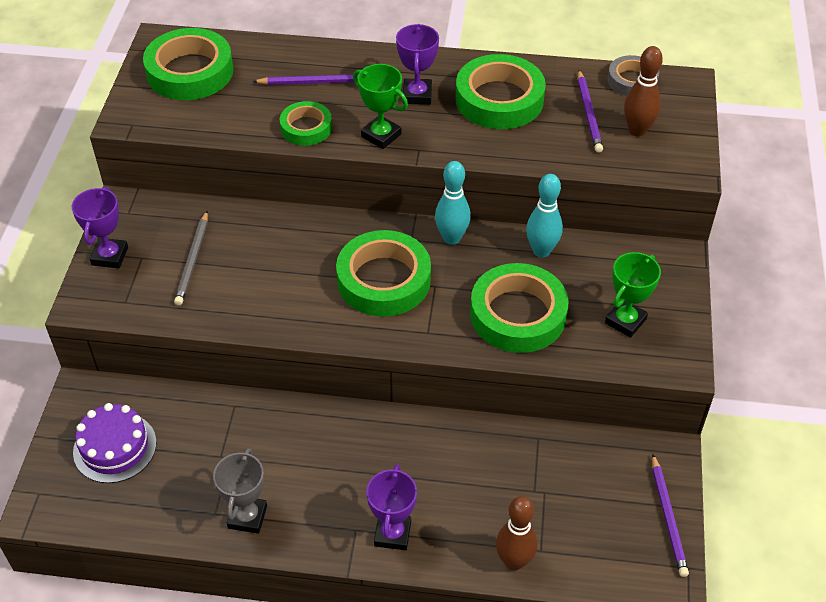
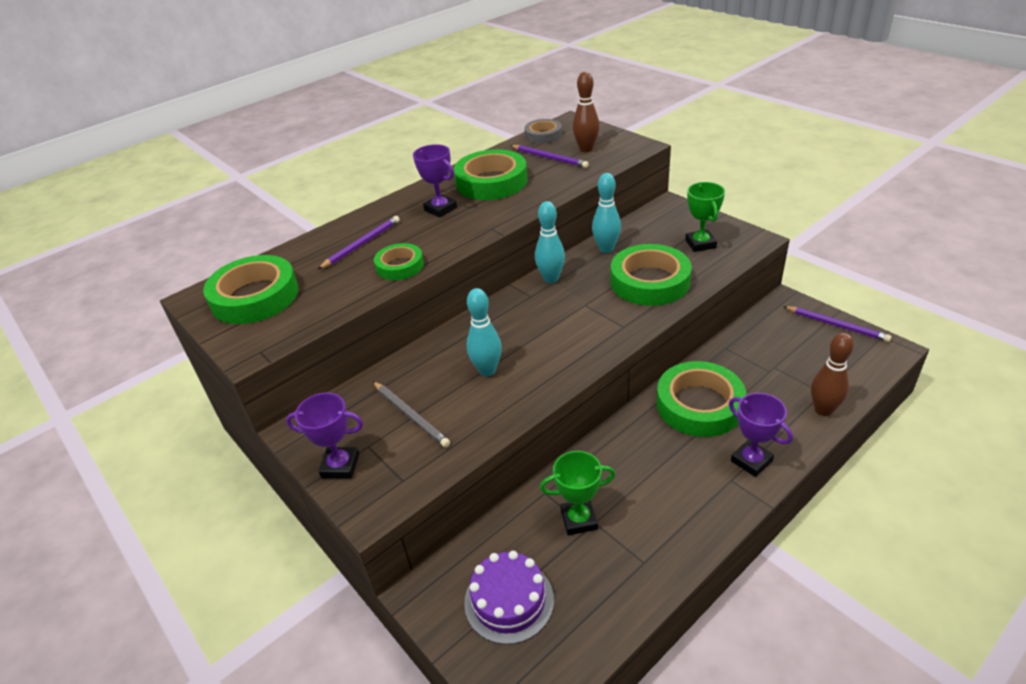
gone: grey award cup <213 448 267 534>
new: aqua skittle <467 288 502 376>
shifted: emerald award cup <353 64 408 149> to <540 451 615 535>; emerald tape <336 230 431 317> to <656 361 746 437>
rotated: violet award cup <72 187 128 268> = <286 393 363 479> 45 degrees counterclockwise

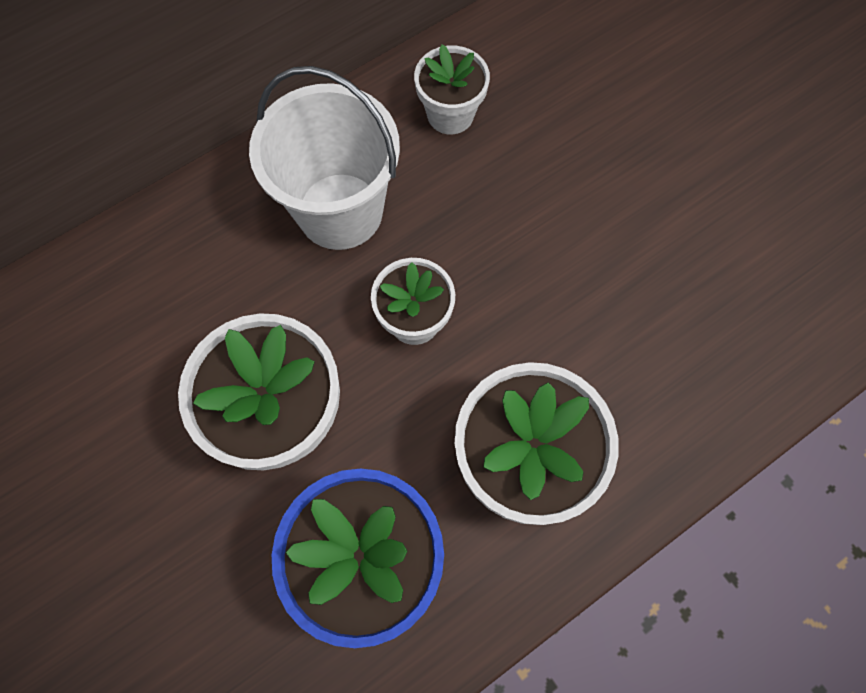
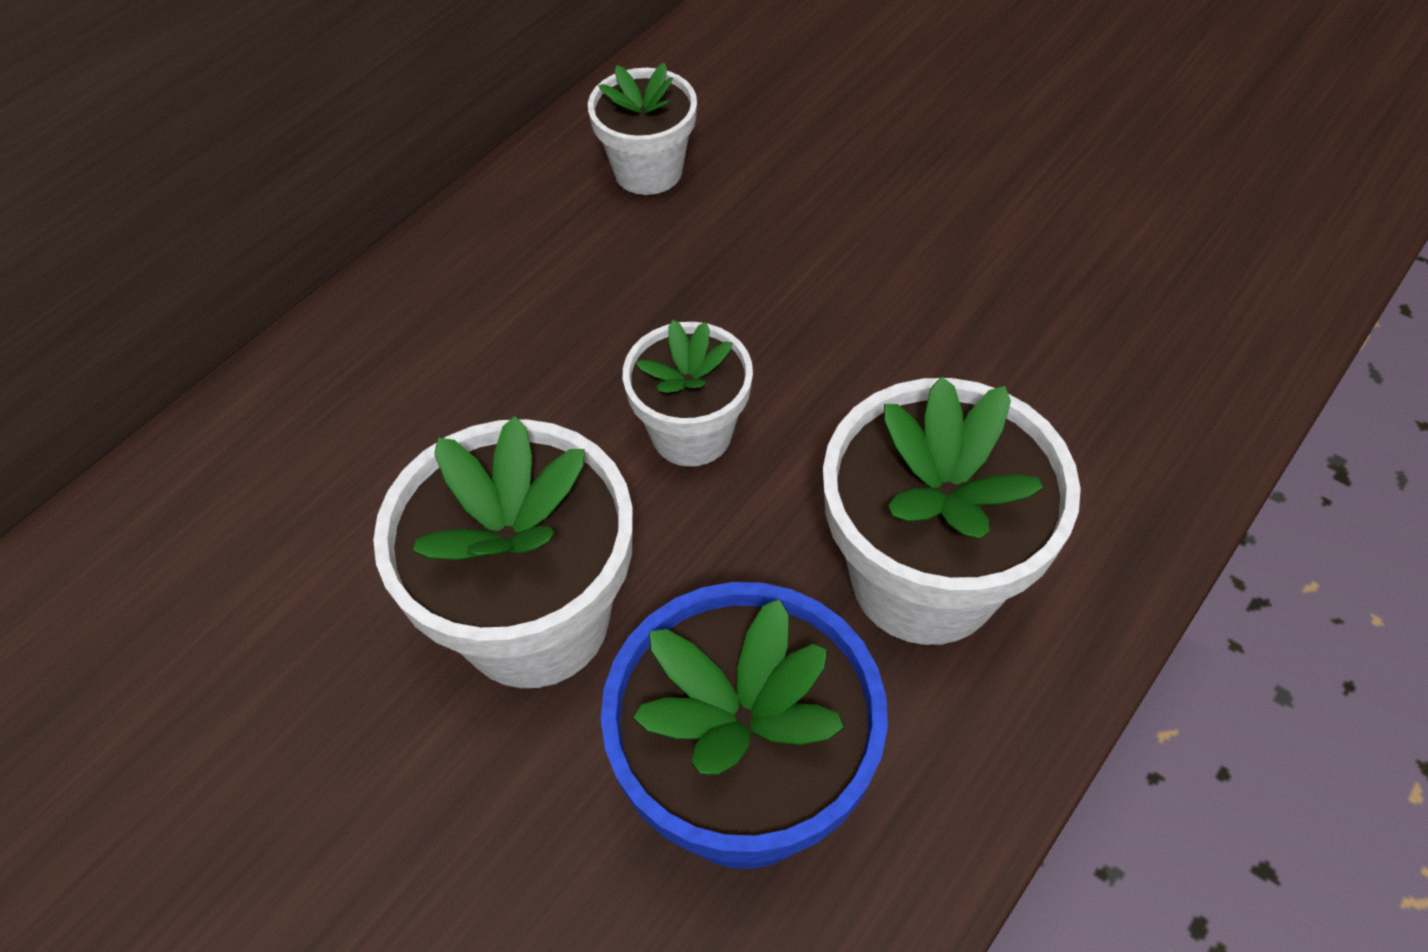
gone: snow-white sand bucket <249 66 400 250>

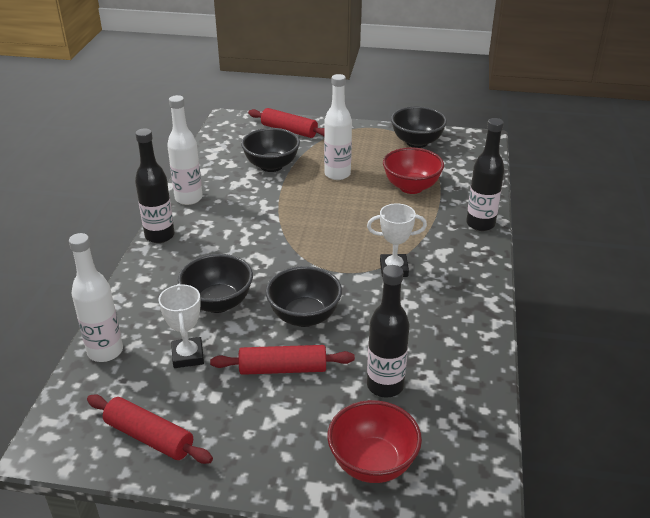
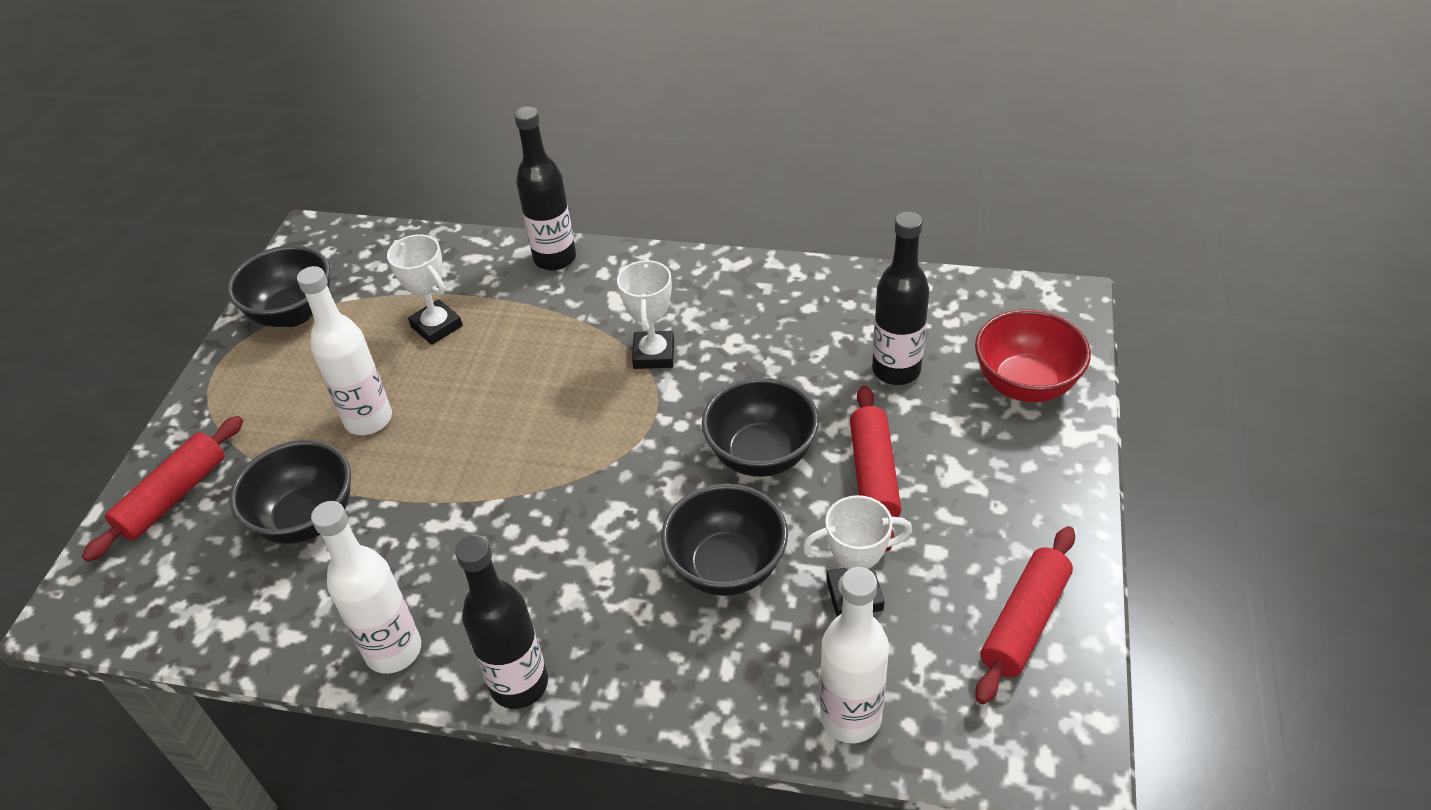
swapped: red serving bowl <383 147 444 194> to snow-white award cup <387 234 463 345>

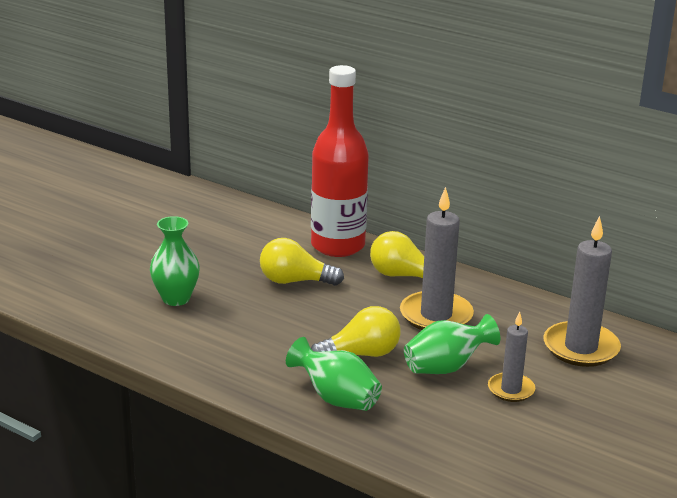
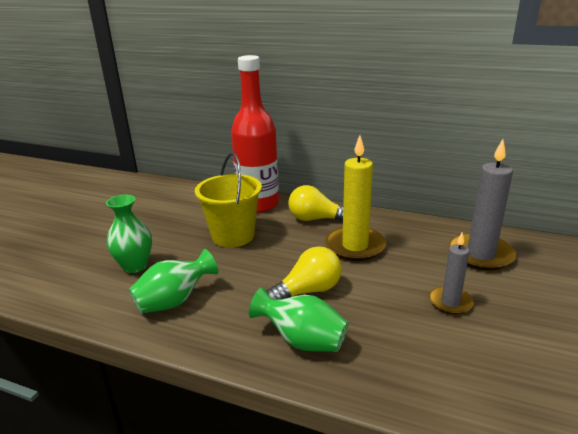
shifted: emerald tall vase <404 314 500 374> to <129 249 218 313>
swapped: yellow bulb <260 238 344 286> to yellow sand bucket <195 152 262 247>
repainted: grey wax candle <400 187 474 330> to yellow wax candle <325 135 386 261>

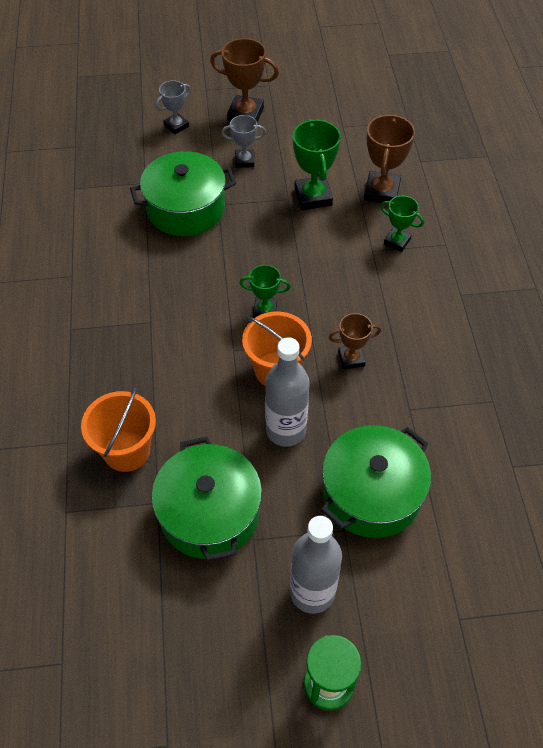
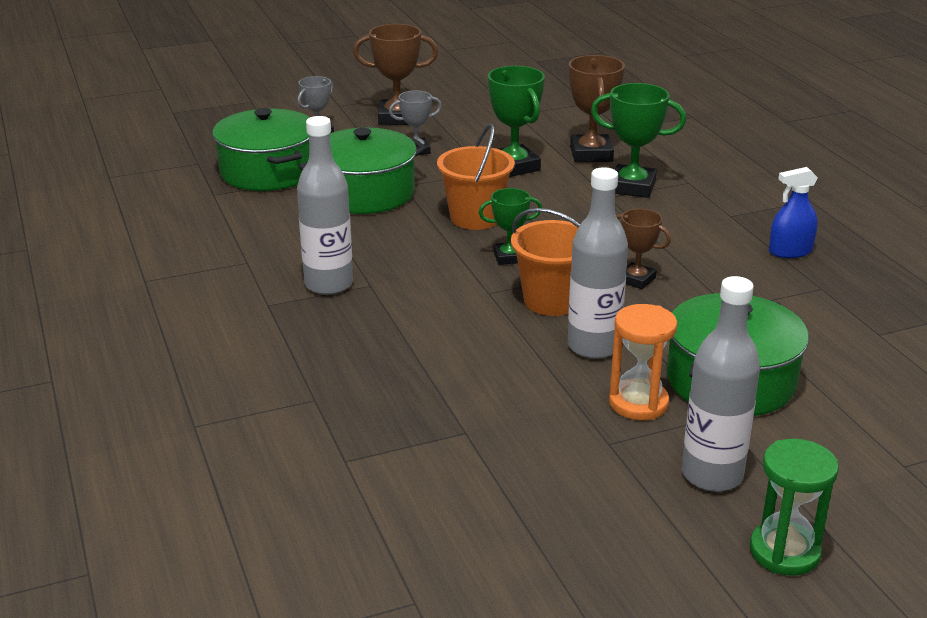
new: grey drink bottle <297 116 353 295>; royal blue spray cleaner <769 167 818 258>; orange sandglass <609 304 677 420>
shifted: orange sand bucket <81 388 156 472> to <437 124 515 230>; emerald pot <151 436 262 562> to <212 108 310 191>
rotated: dark brown award cup <329 313 381 370> = <616 209 671 289> 60 degrees clockwise
scaled: emerald award cup <381 196 424 252> = <591 83 686 198> x1.63

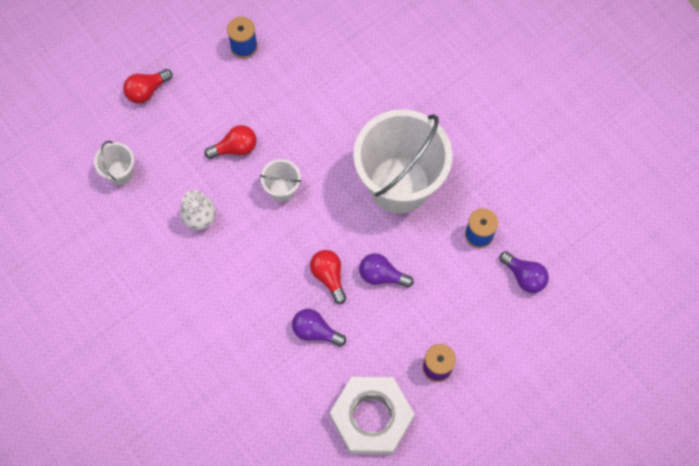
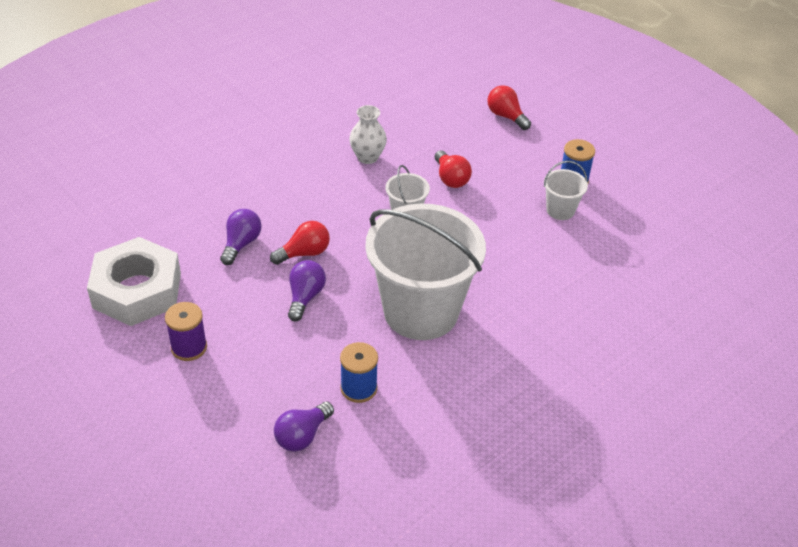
shifted: snow-white sand bucket <94 141 134 185> to <544 161 588 220>

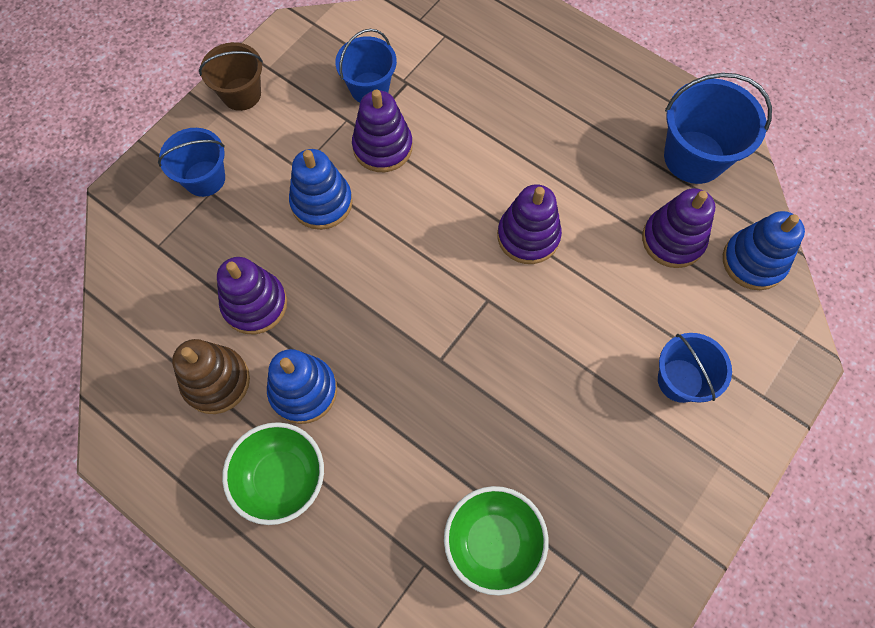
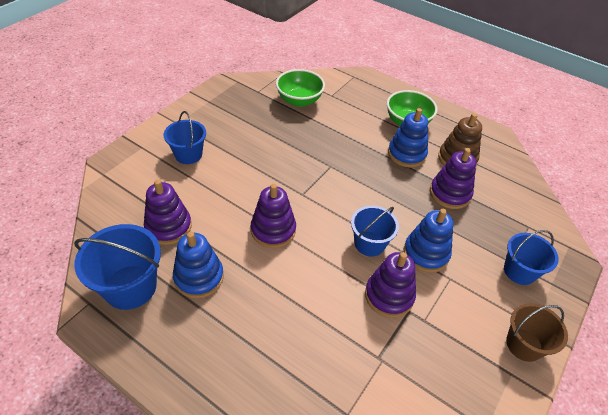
shifted: royal blue sand bucket <335 29 397 103> to <351 206 399 257>; royal blue ring stacker <723 211 805 290> to <173 232 224 298>

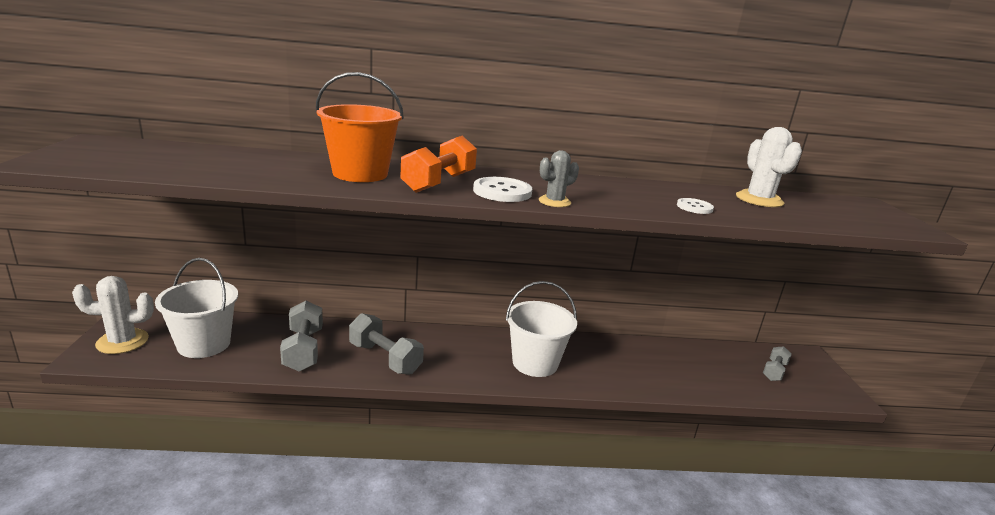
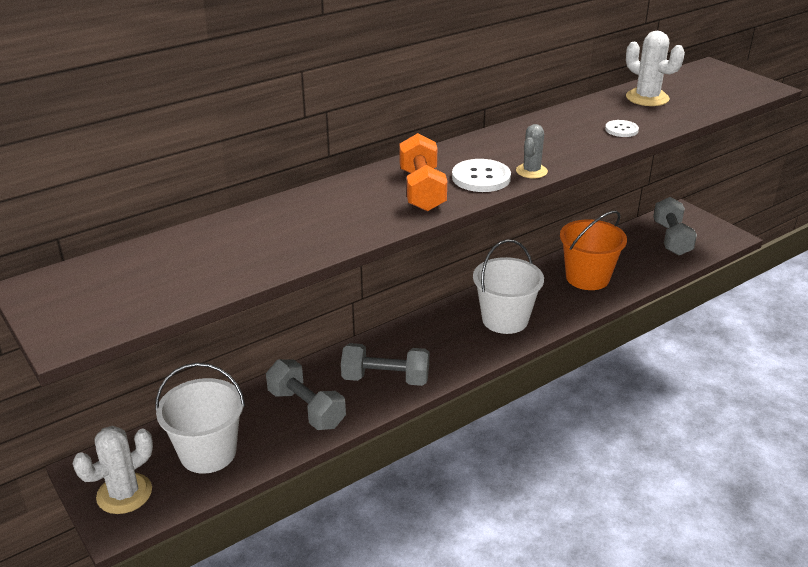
shifted: orange sand bucket <316 72 404 182> to <560 211 627 290>
scaled: grey dumbbell <763 346 792 381> = <653 197 697 256> x1.67

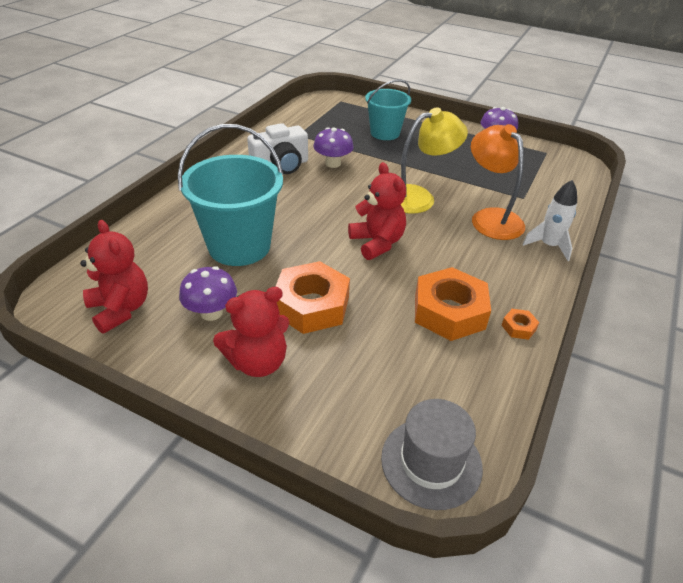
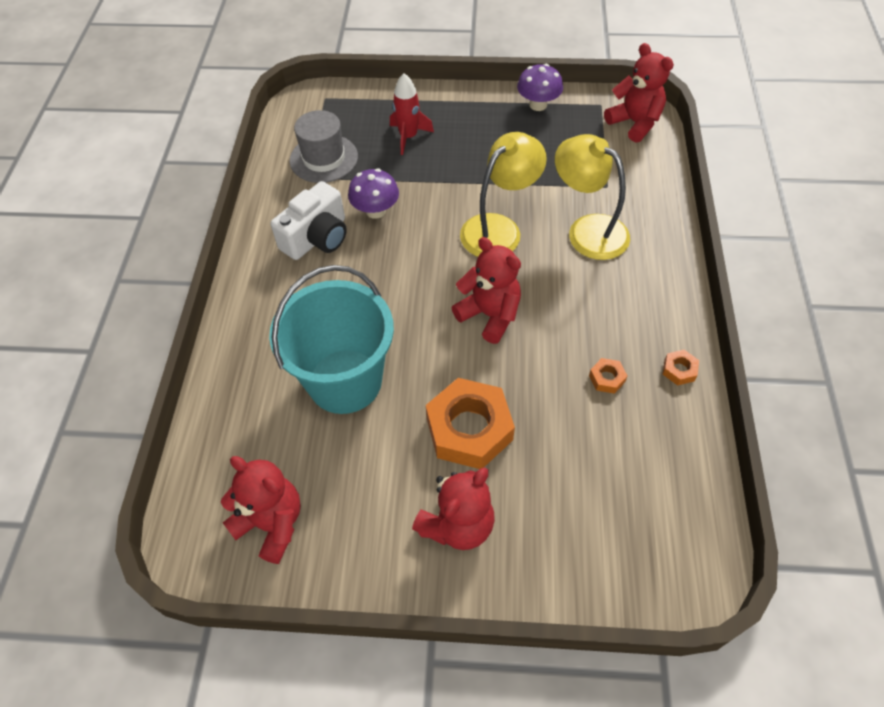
gone: snow-white rocket <522 180 577 261>; violet toadstool <179 266 237 321>
new: red teddy <604 43 674 143>
shifted: grey top hat <381 399 483 510> to <290 110 358 183>
swapped: aqua sand bucket <365 79 411 140> to red rocket <390 73 434 155>
repainted: orange desk lamp <471 124 525 240> to yellow desk lamp <555 134 630 260>
scaled: orange hex nut <415 267 491 341> = <589 358 628 394> x0.42

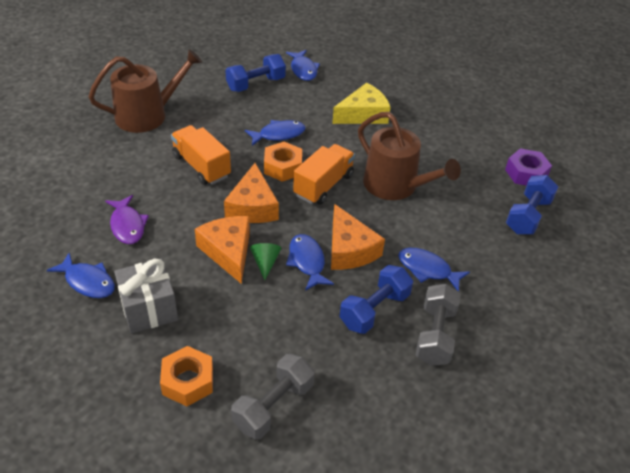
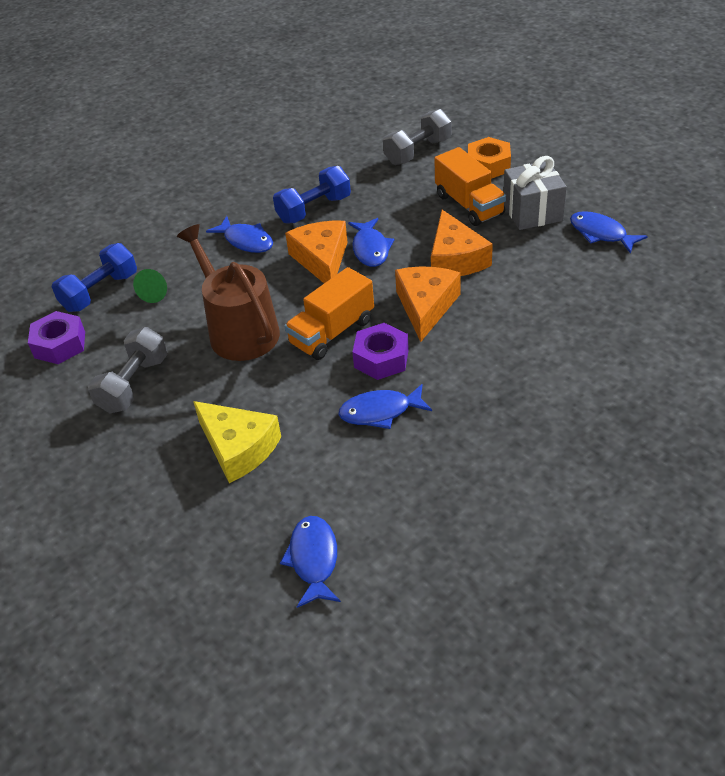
gone: dark brown sprinkling can <88 49 202 133>; royal blue dumbbell <225 54 286 92>; violet toy fish <105 195 149 244>
shifted: orange lorry <171 125 231 185> to <434 147 506 226>; emerald cone shape <250 243 281 280> to <133 269 167 303>; grey dumbbell <416 284 461 366> to <88 327 168 414>
repainted: orange hex nut <264 142 302 182> to violet hex nut <352 323 409 380>
rotated: yellow cheese <332 83 391 124> = <193 401 281 483> 120 degrees counterclockwise

